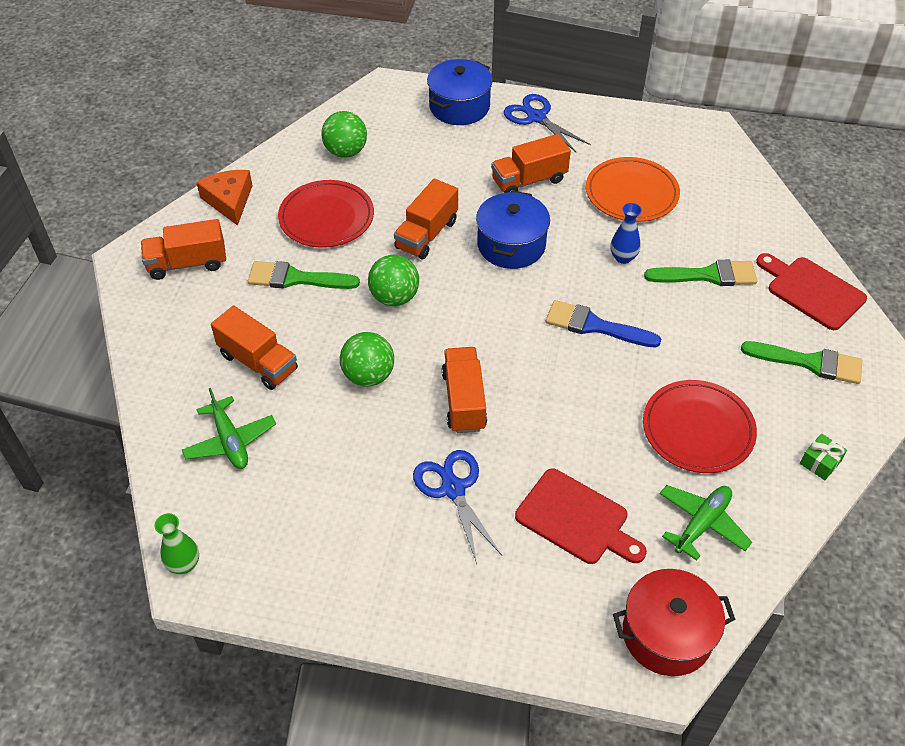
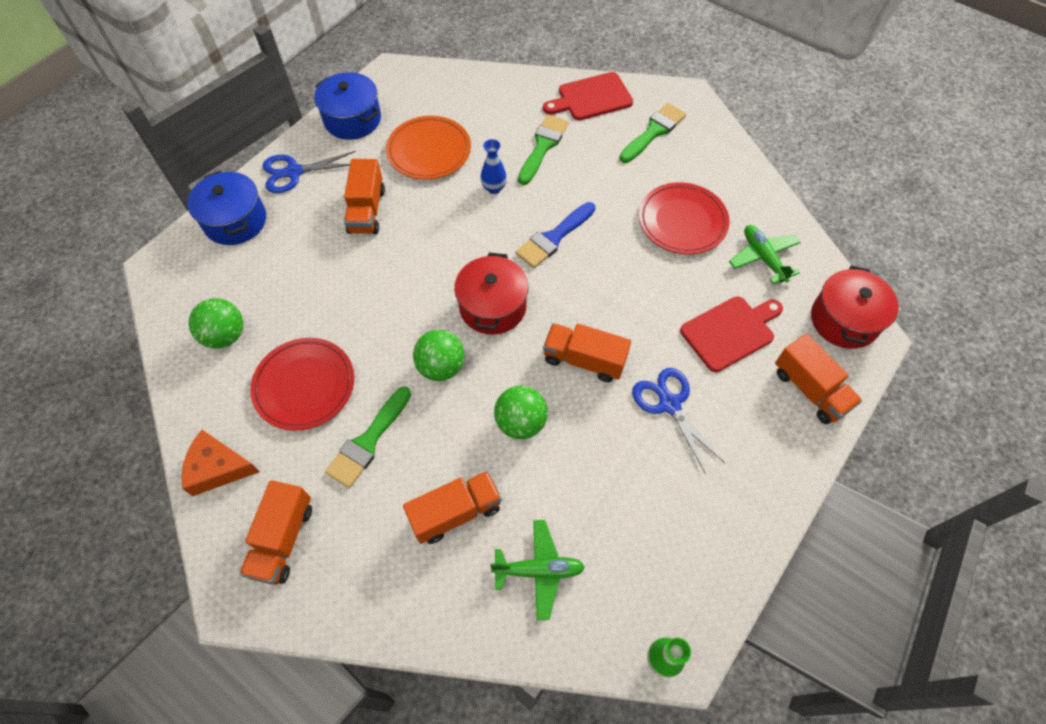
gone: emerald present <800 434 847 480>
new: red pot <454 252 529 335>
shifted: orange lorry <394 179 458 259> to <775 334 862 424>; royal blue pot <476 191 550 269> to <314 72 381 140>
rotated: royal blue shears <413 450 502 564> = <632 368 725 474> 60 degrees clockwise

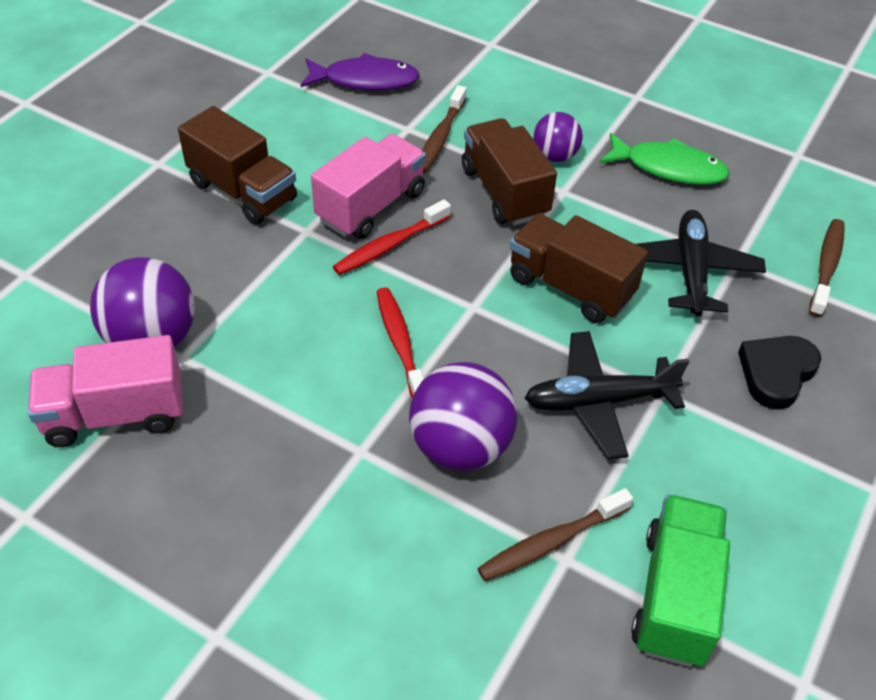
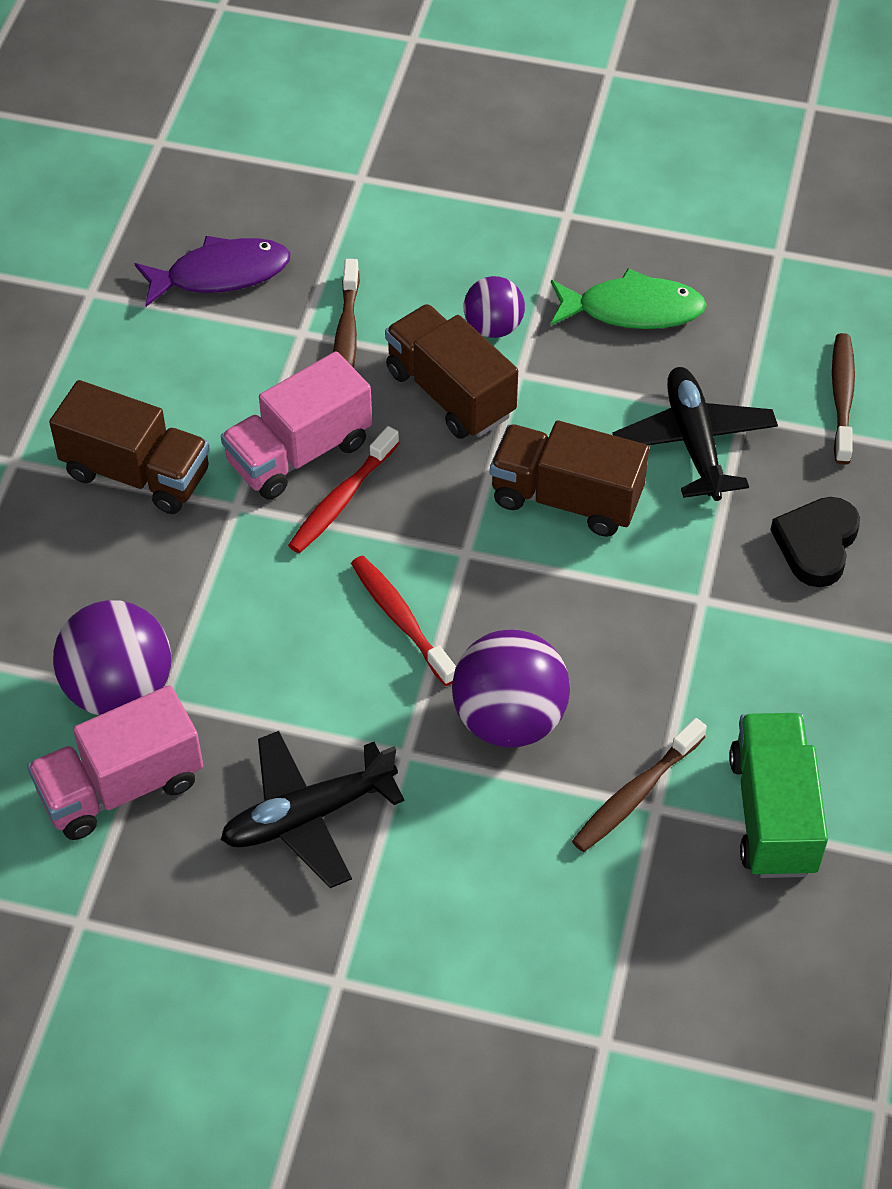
shifted: jet-black plane <525 331 690 459> to <221 731 405 888>
rotated: rosy lorry <311 134 426 239> = <221 351 372 500> 150 degrees counterclockwise

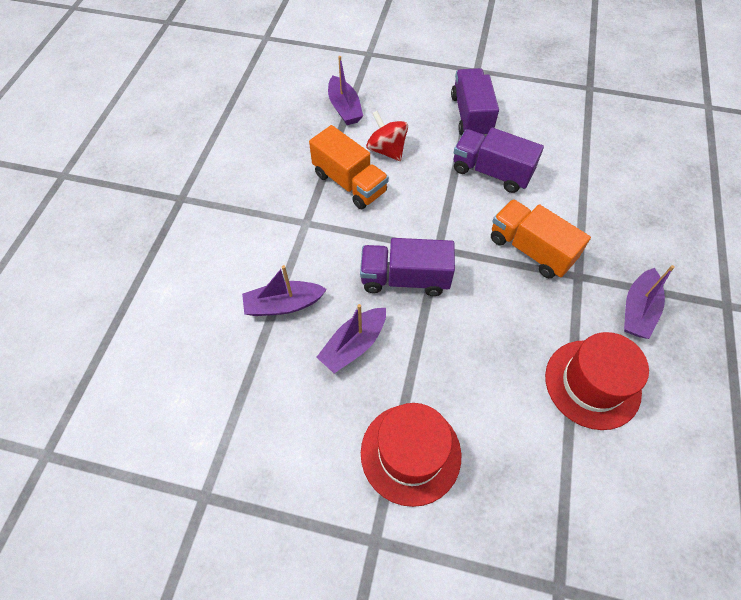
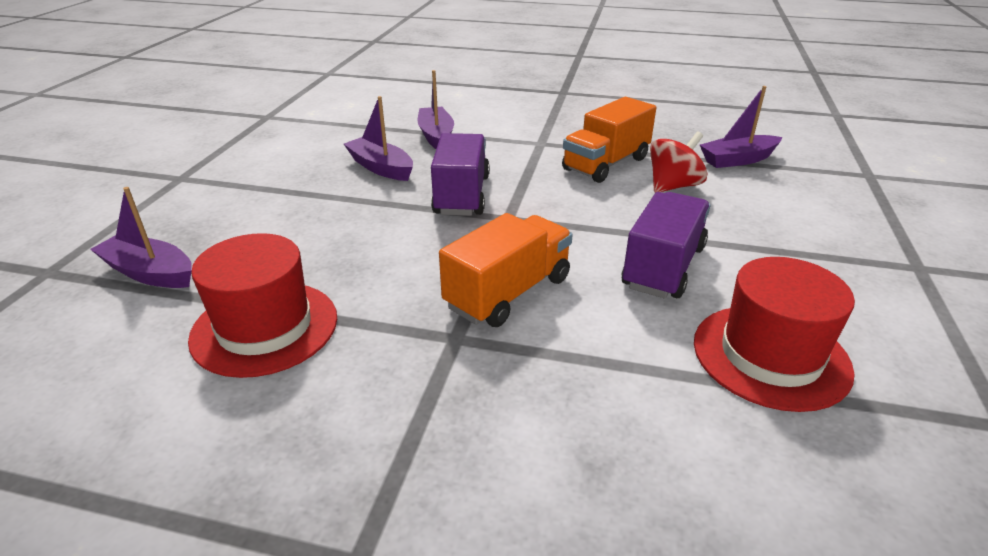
gone: violet lorry <451 68 499 137>
shifted: violet toy boat <624 265 675 339> to <90 187 192 288>; red top hat <361 403 461 507> to <694 257 855 412>

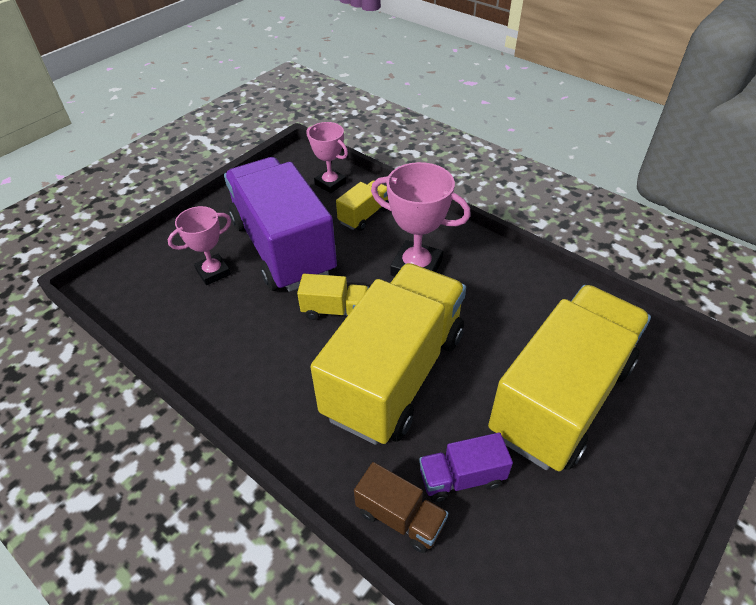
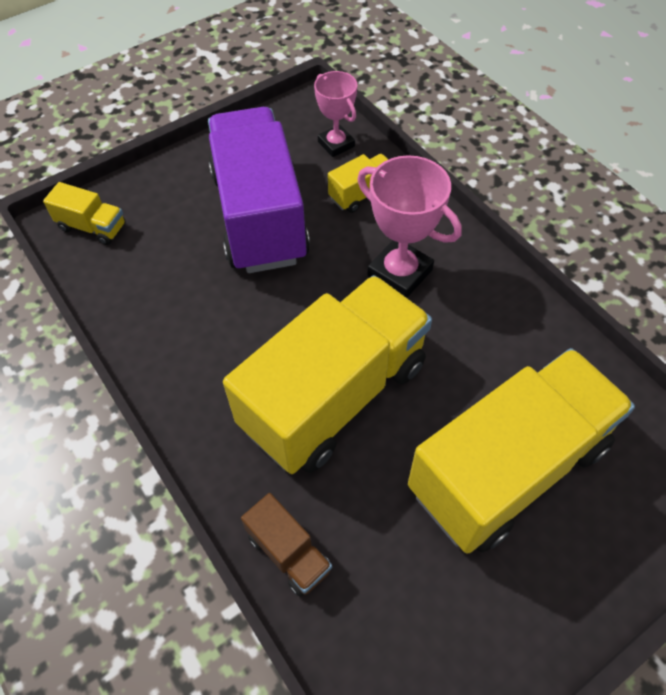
gone: rosy award cup <168 206 231 285>; violet lorry <419 433 513 502>
shifted: yellow lorry <297 274 369 320> to <43 182 126 245>

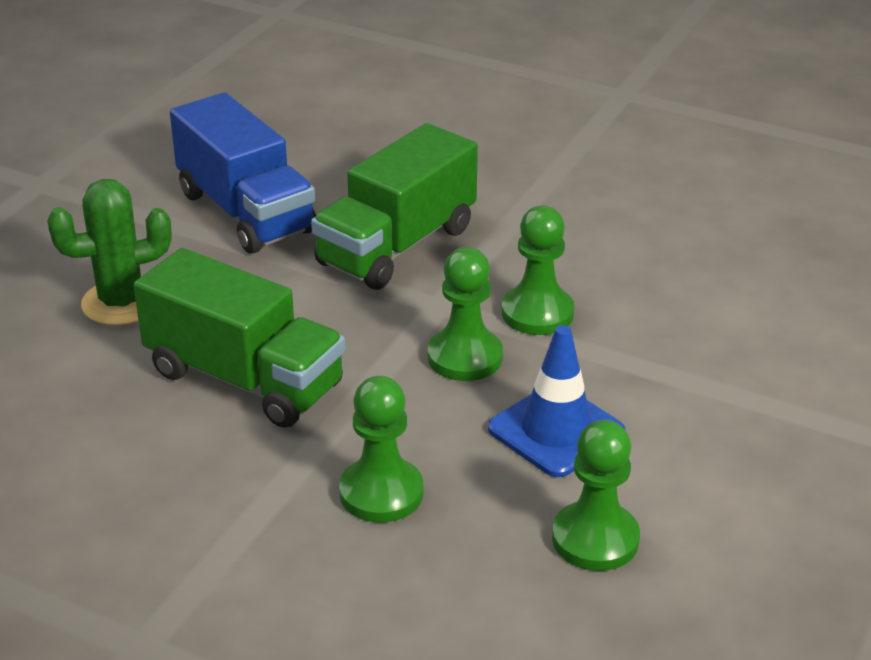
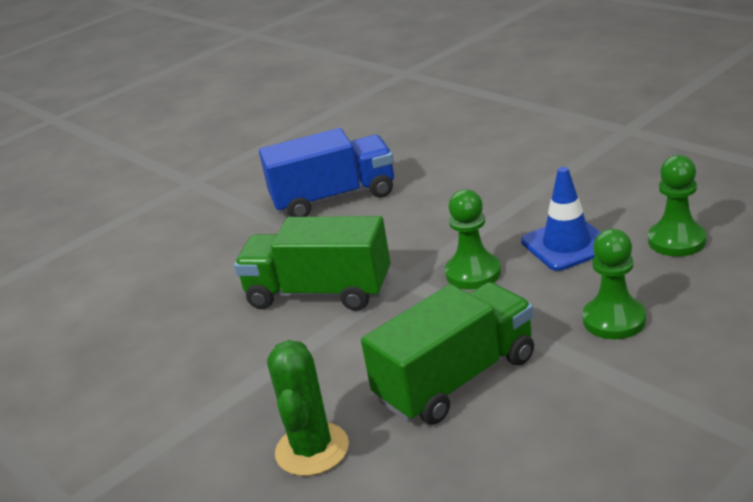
gone: emerald chess pawn <501 206 574 335>
shifted: royal blue lorry <170 93 316 254> to <259 128 394 217>
rotated: emerald lorry <311 123 478 290> = <234 216 391 311> 135 degrees clockwise

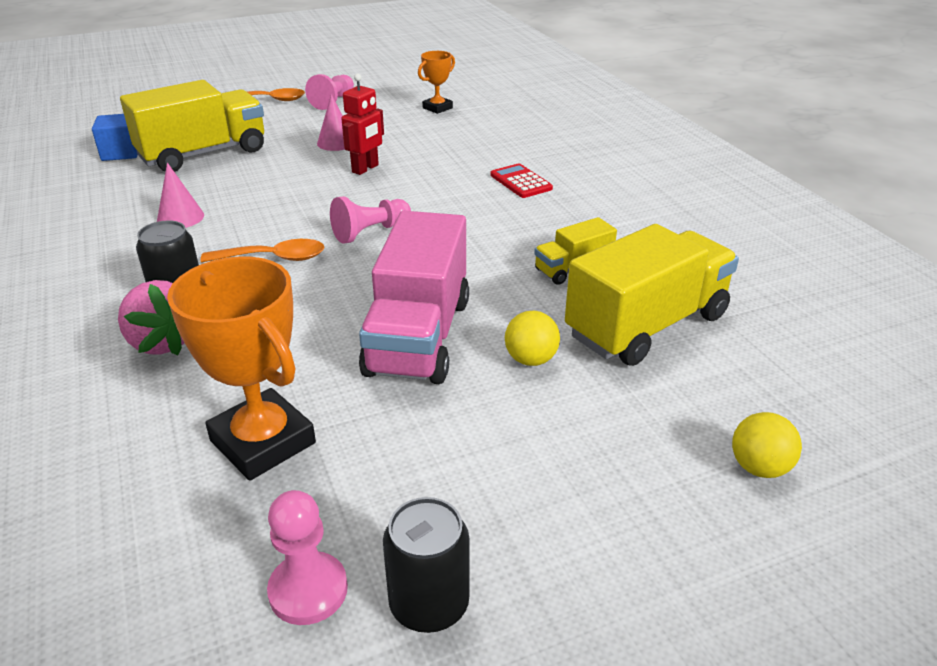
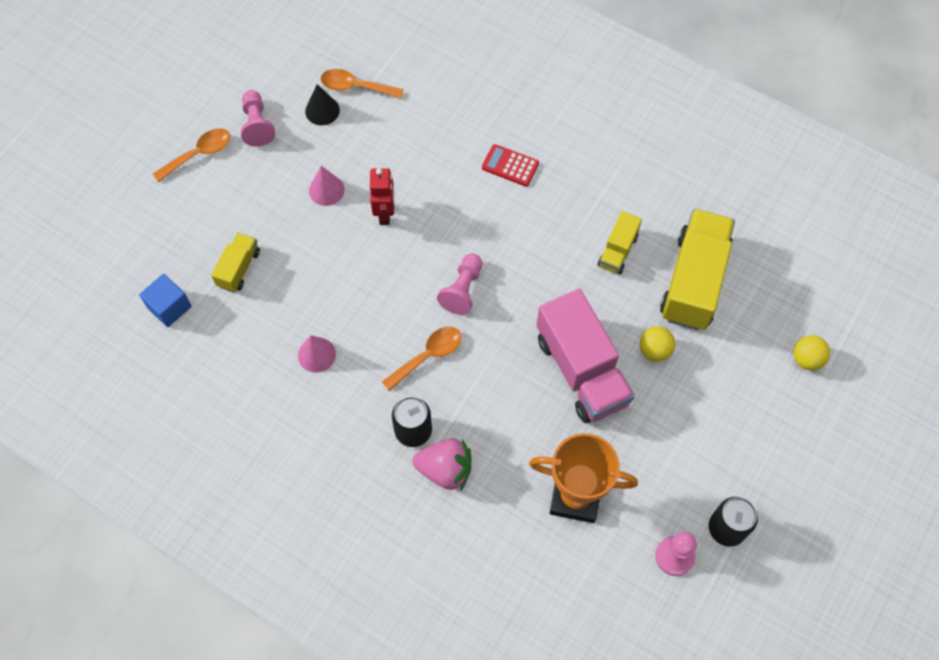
new: jet-black cone shape <305 84 340 125>
swapped: orange award cup <418 51 455 114> to orange teaspoon <321 69 404 99>
scaled: yellow lorry <120 80 264 172> = <211 233 260 292> x0.50

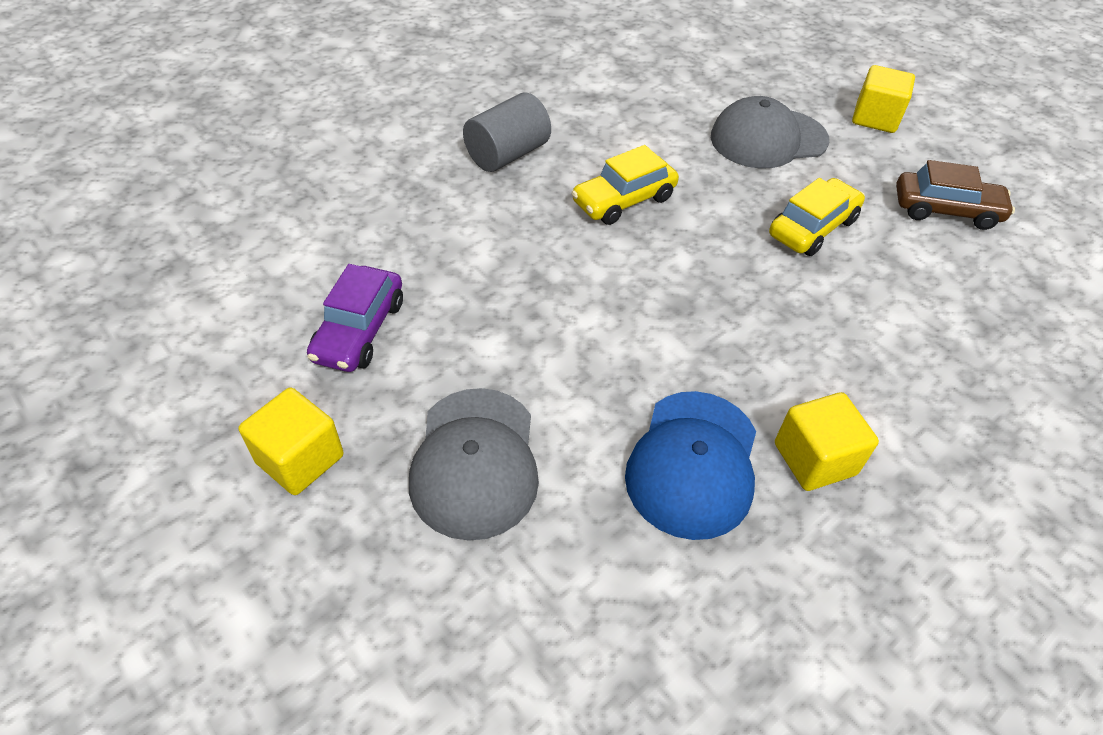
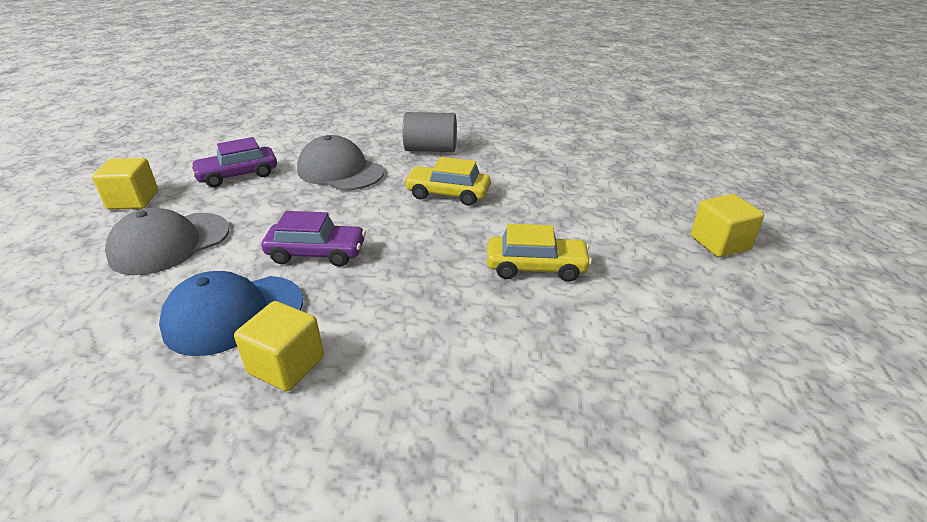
gone: dark brown toy car <896 160 1015 230>
new: violet toy car <262 211 366 267>
shifted: grey cap <711 96 829 169> to <297 135 384 191>

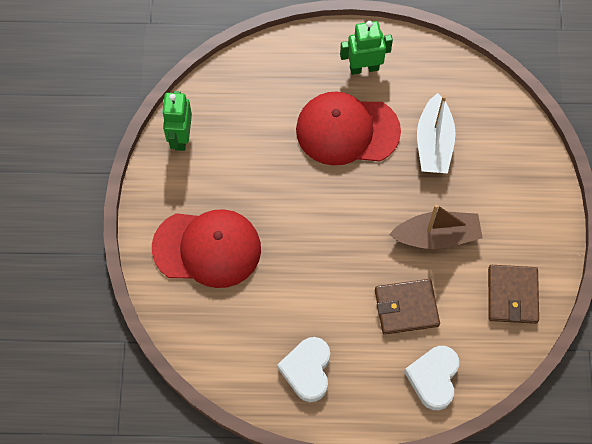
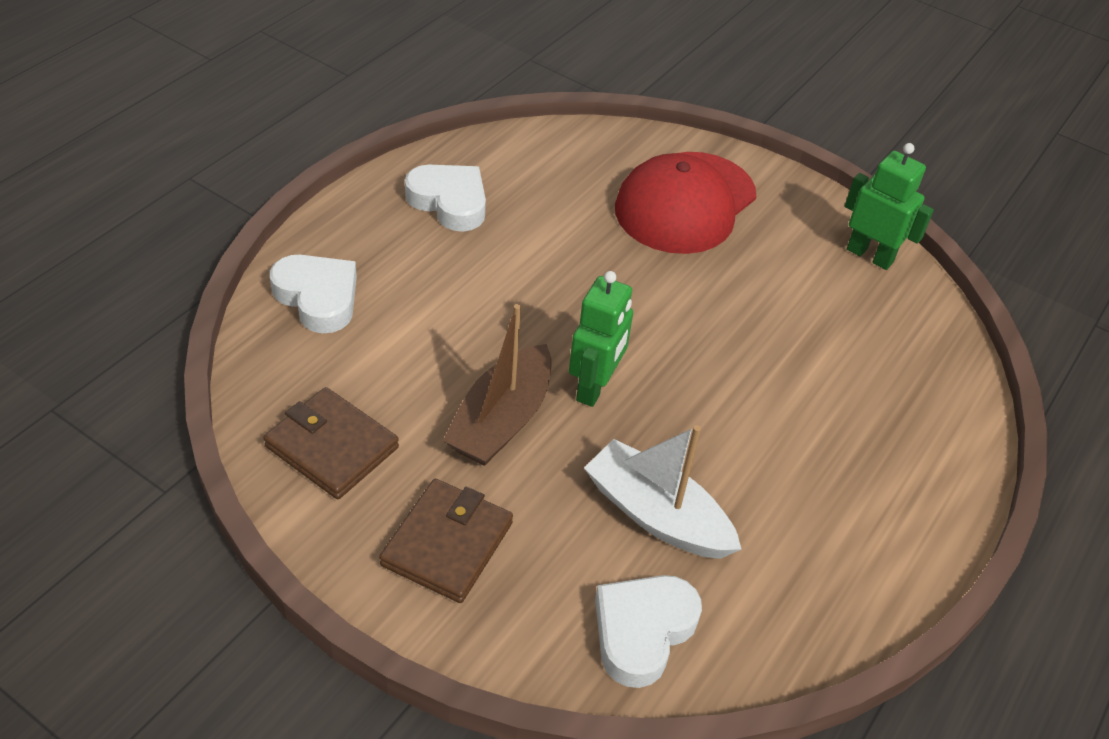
gone: red cap <296 92 401 166>
new: snow-white heart shape <595 575 702 688>
shifted: emerald robot figure <340 21 393 75> to <569 271 633 407>; dark brown wallet <375 279 440 335> to <379 479 513 603>

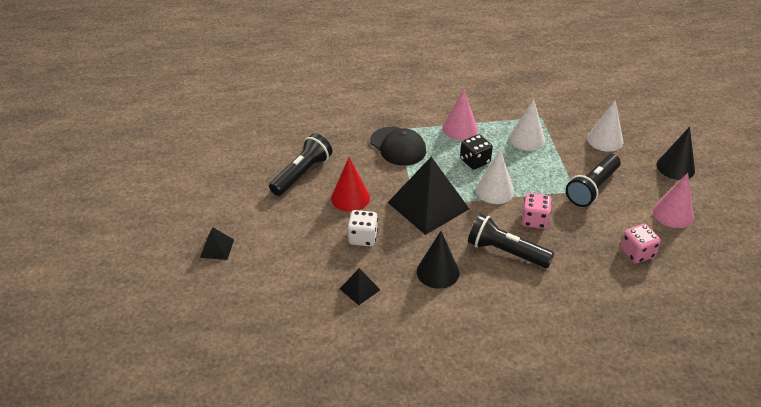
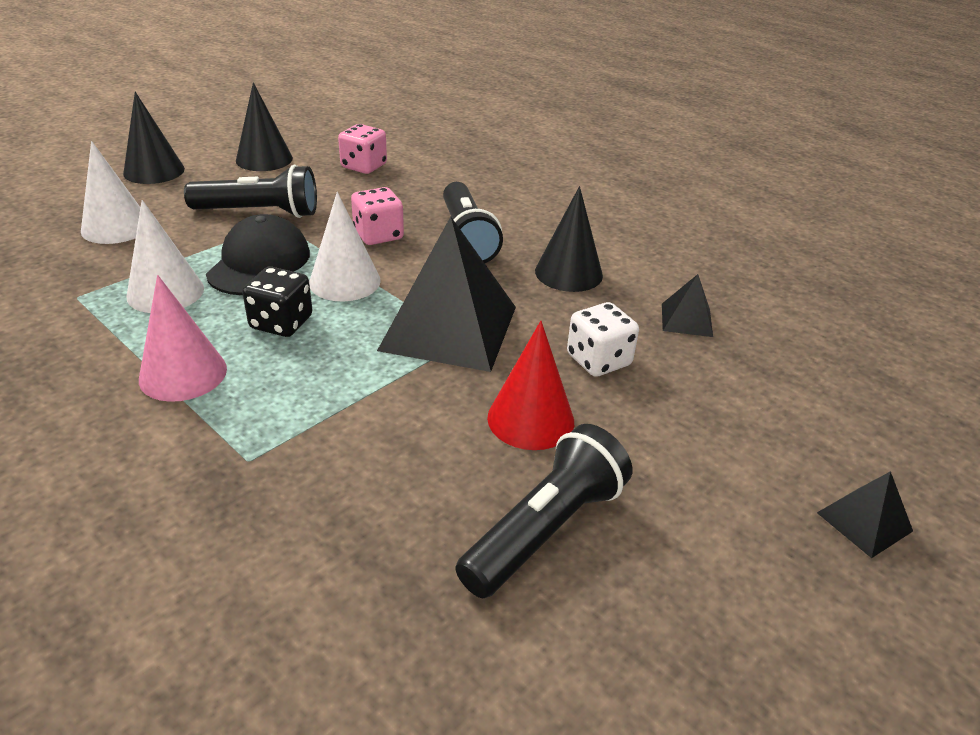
shifted: jet-black cap <370 127 426 166> to <206 214 310 295>
repainted: rosy cone shape <653 173 694 228> to jet-black cone shape <236 82 293 171>
rotated: jet-black flashlight <269 133 332 196> = <455 424 632 598> 135 degrees clockwise

